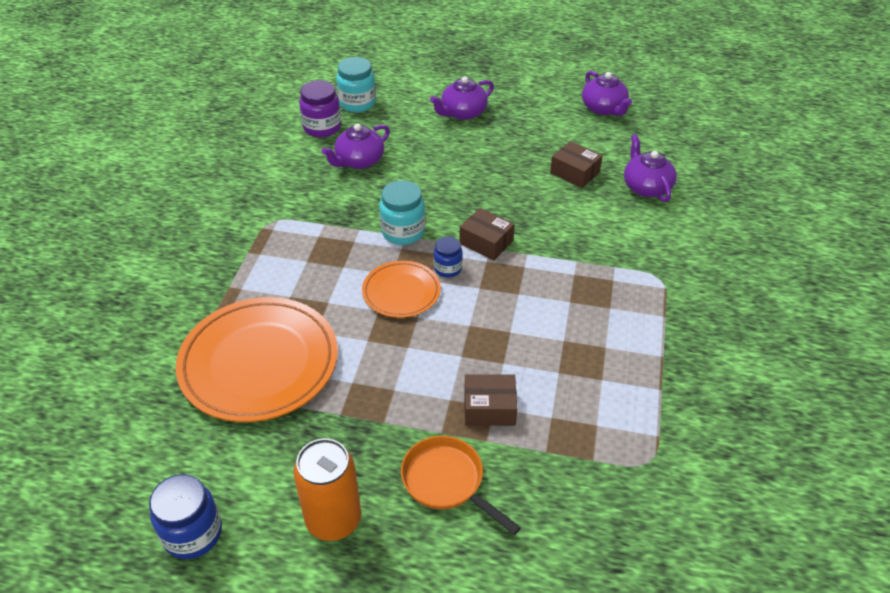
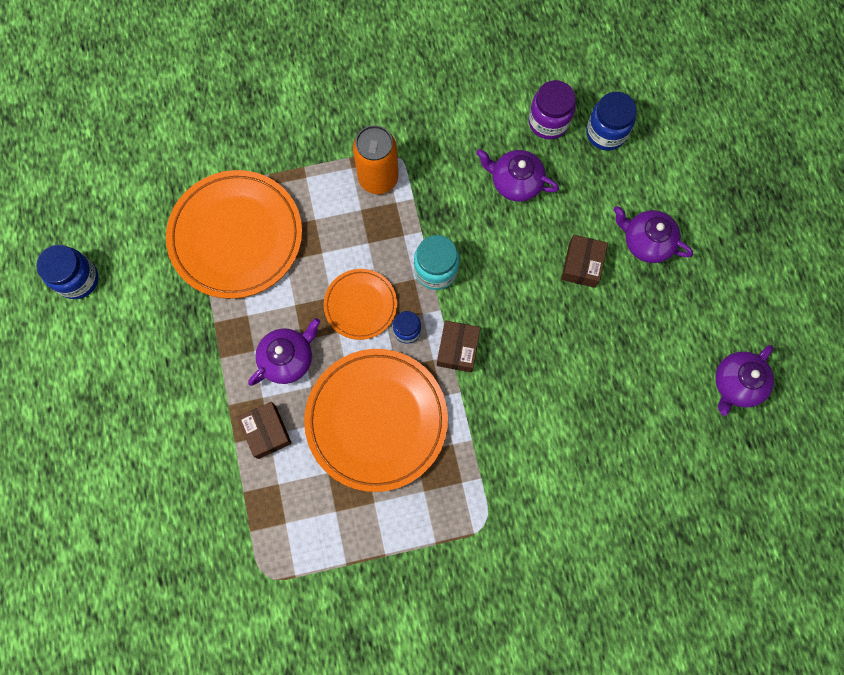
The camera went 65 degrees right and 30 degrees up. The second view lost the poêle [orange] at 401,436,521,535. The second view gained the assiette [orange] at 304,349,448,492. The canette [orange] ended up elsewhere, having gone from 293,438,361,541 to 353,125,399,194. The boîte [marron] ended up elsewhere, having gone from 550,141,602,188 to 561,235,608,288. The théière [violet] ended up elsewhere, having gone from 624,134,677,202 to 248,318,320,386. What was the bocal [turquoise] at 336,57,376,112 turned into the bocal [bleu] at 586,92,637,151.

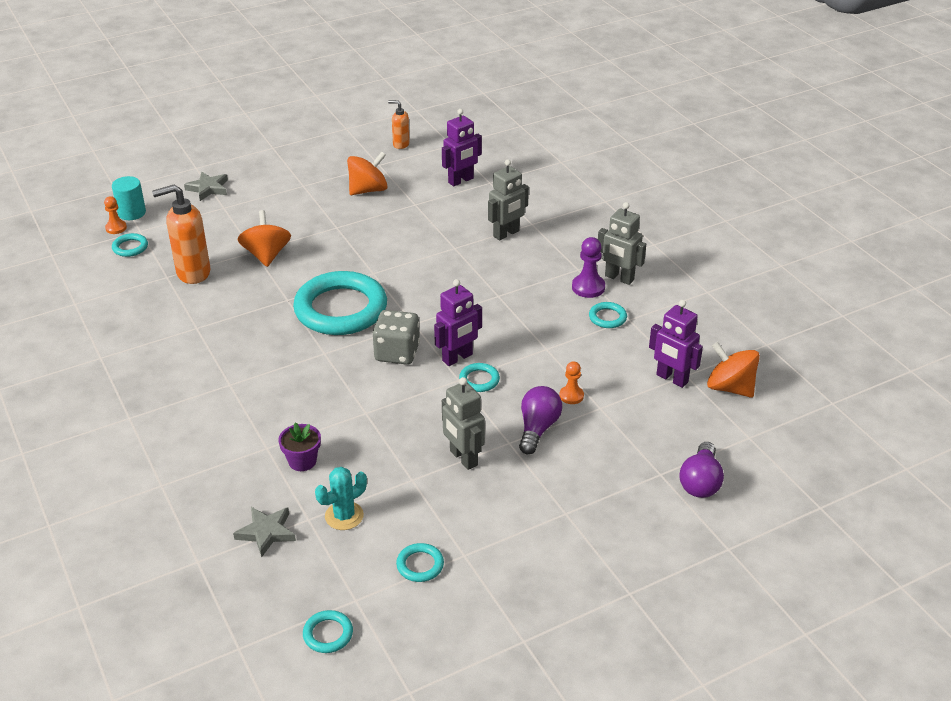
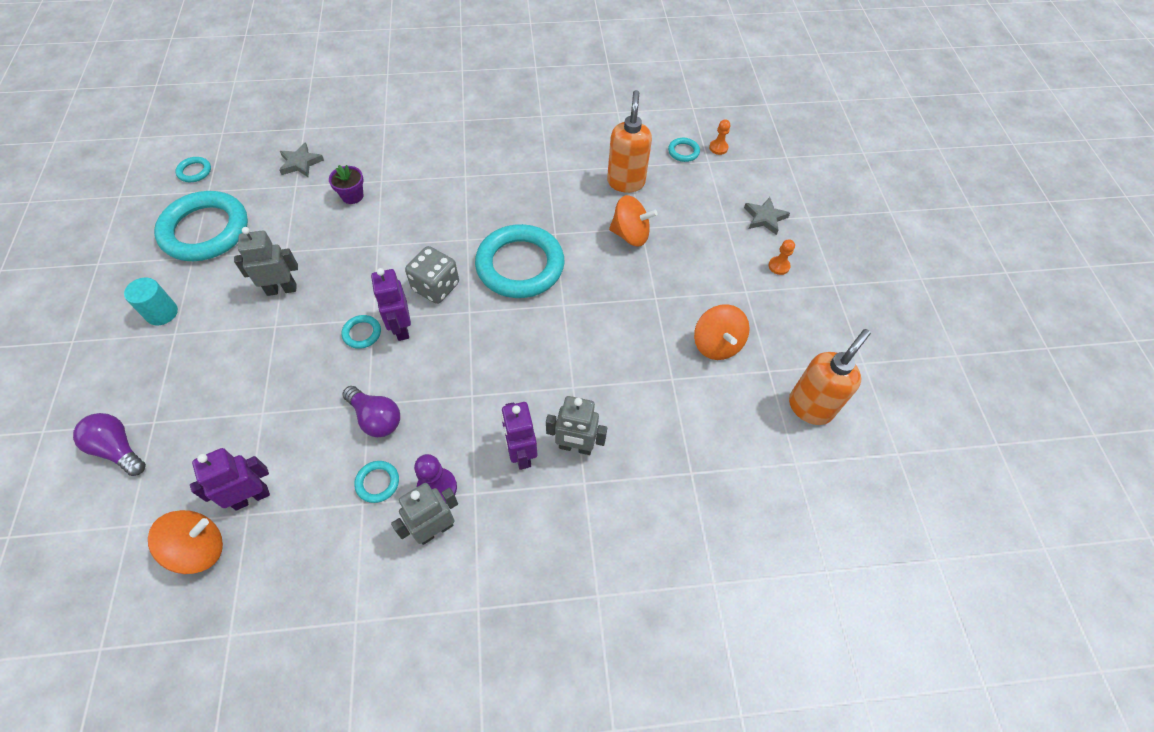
The camera went 110 degrees right and 20 degrees up. The second view lost the cactus [turquoise] at 315,467,367,530. The cylindre [turquoise] ended up elsewhere, having gone from 112,176,146,220 to 124,278,178,325. The robot [violet] ended up elsewhere, having gone from 442,109,482,186 to 501,402,537,470. The ampoule [violet] ended up elsewhere, having gone from 519,386,562,455 to 343,386,400,437. The pion [orange] ended up elsewhere, having gone from 559,361,584,404 to 769,239,795,275. The robot [gris] at 488,160,529,241 ended up facing another way, 60 degrees counterclockwise from before. The size of the distributeur de savon [orange] at 388,100,410,149 changed by a factor of 1.84. The size of the anneau [turquoise] at 396,543,444,582 changed by a factor of 2.46.

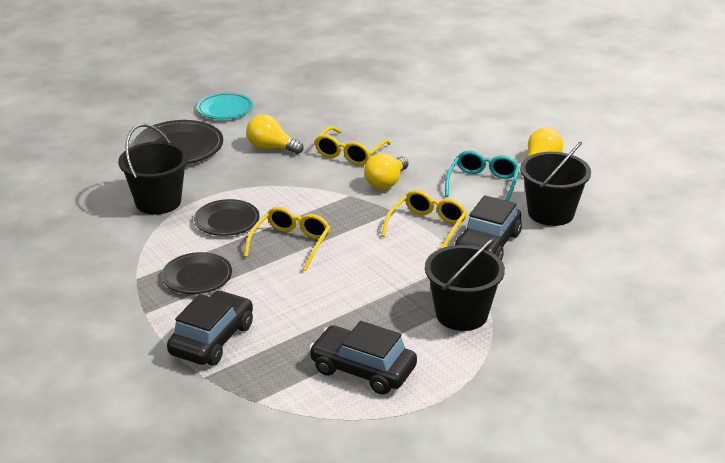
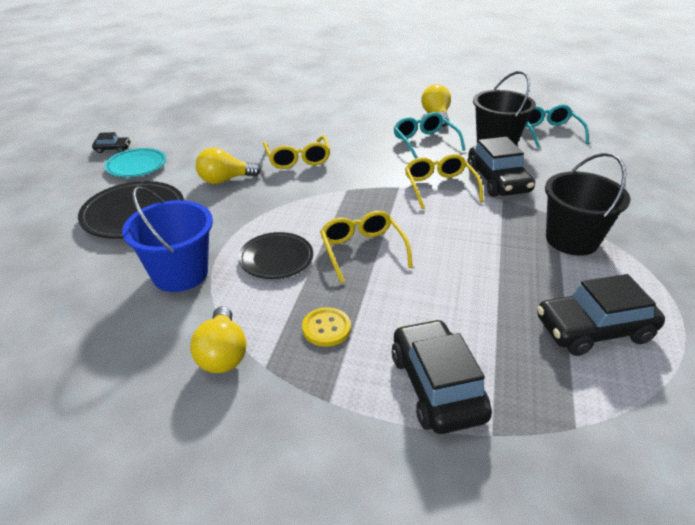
The camera went 40 degrees left and 5 degrees up. The second view gained the voiture [noir] at 92,132,131,153. The second view gained the lunettes [turquoise] at 525,104,589,148. The ampoule [jaune] ended up elsewhere, having gone from 364,153,409,189 to 190,306,246,373. Where the assiette [noir] stood at 162,252,232,294, the bouton [jaune] came to stand at 302,307,351,347. What was the seau [noir] at 118,124,188,215 turned into the seau [bleu] at 122,187,213,292.

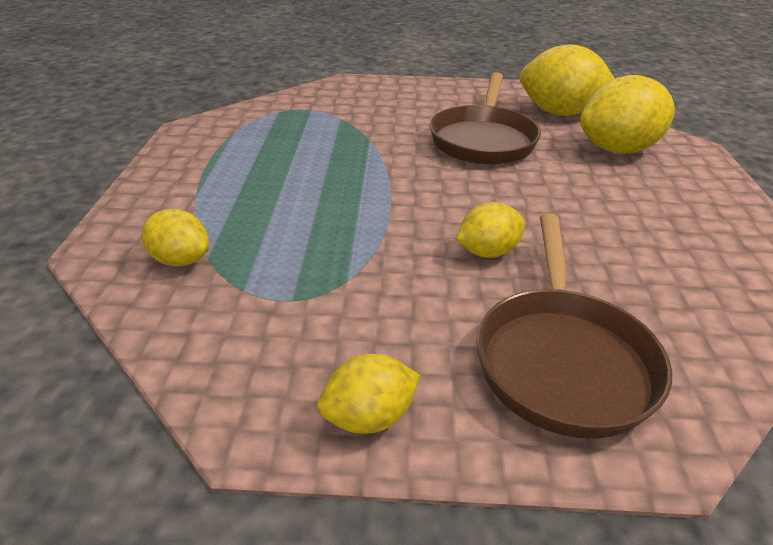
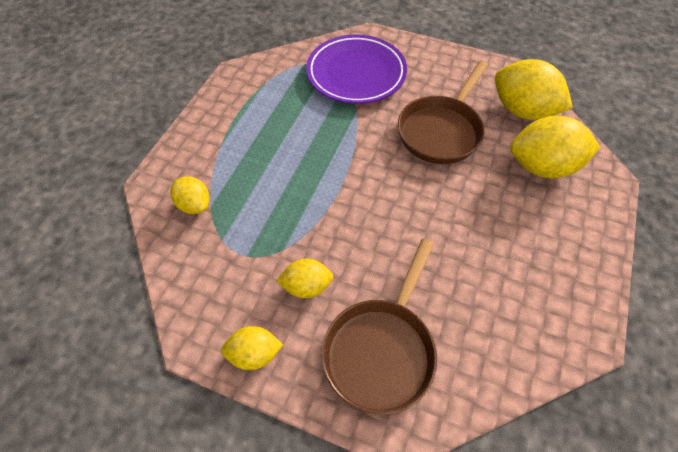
The camera went 20 degrees right and 20 degrees up. The second view gained the assiette [violet] at 306,35,407,104. The citron [jaune] ended up elsewhere, having gone from 456,202,525,258 to 276,259,333,298.

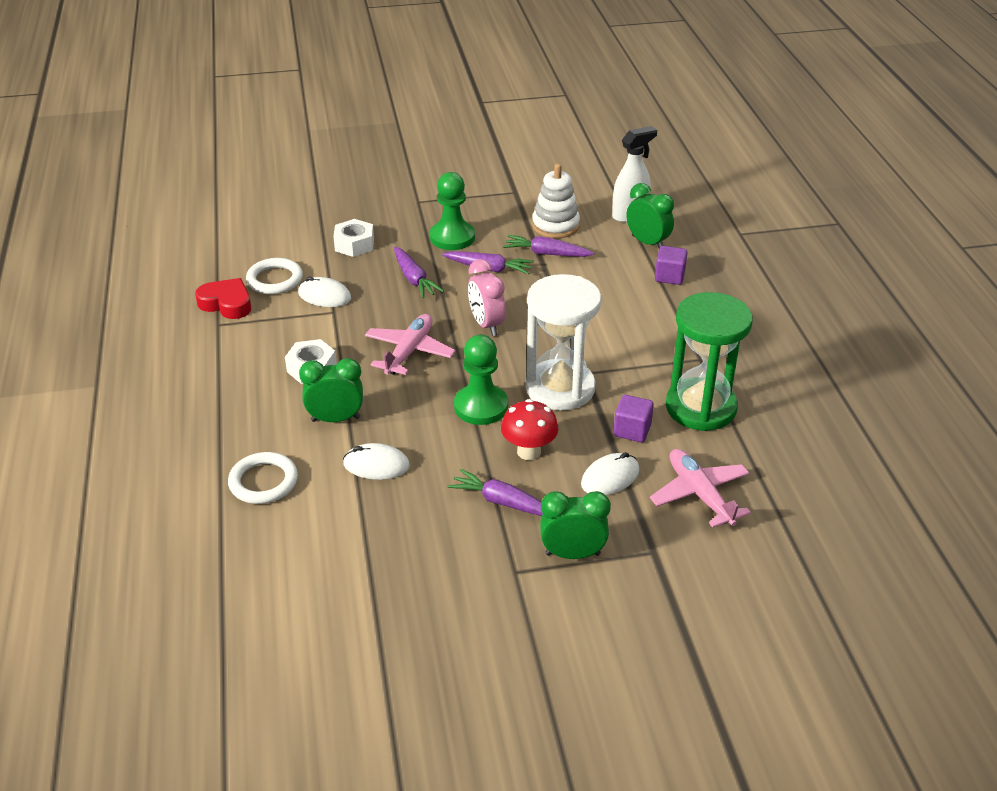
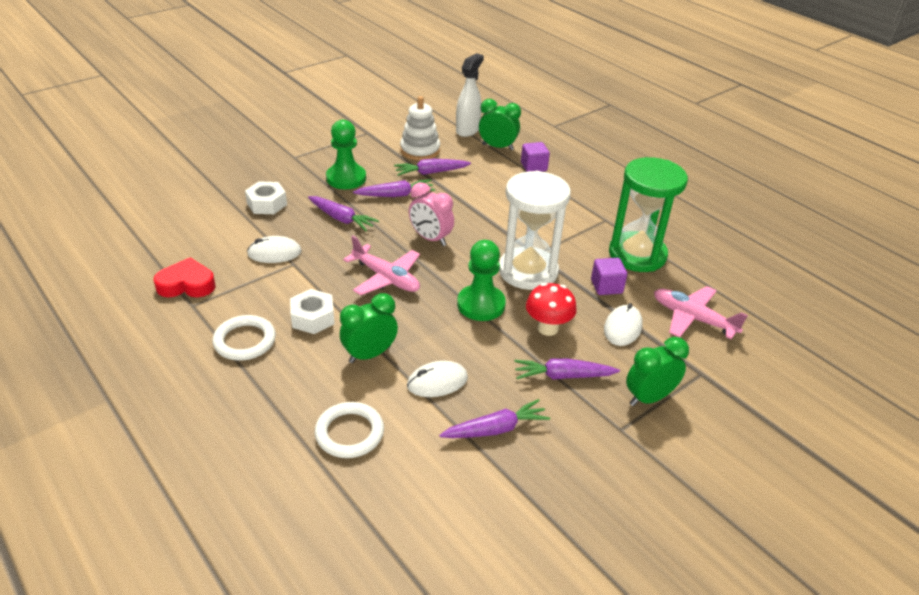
The camera went 30 degrees left and 0 degrees up. The second view gained the carotte [violet] at 439,399,550,438. The anneau [blanc] ended up elsewhere, having gone from 246,258,303,294 to 213,315,276,360. The avion [rose] at 365,314,455,375 ended up facing another way, 135 degrees clockwise from before.

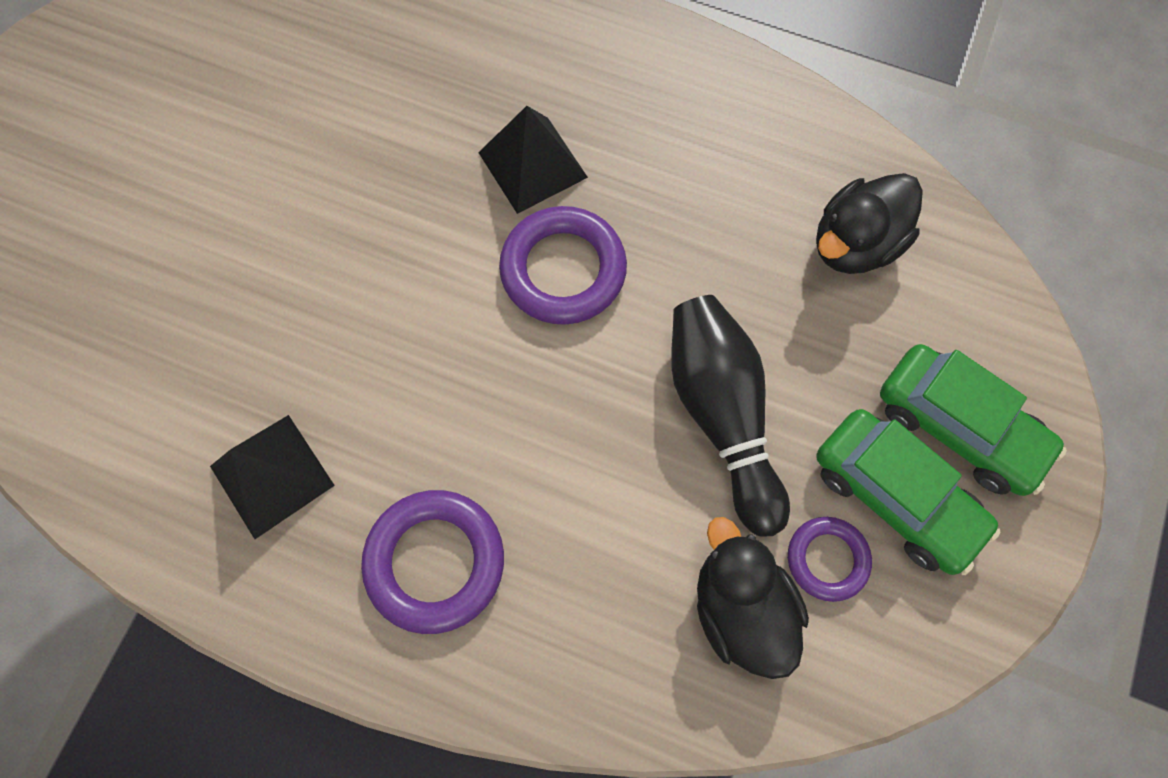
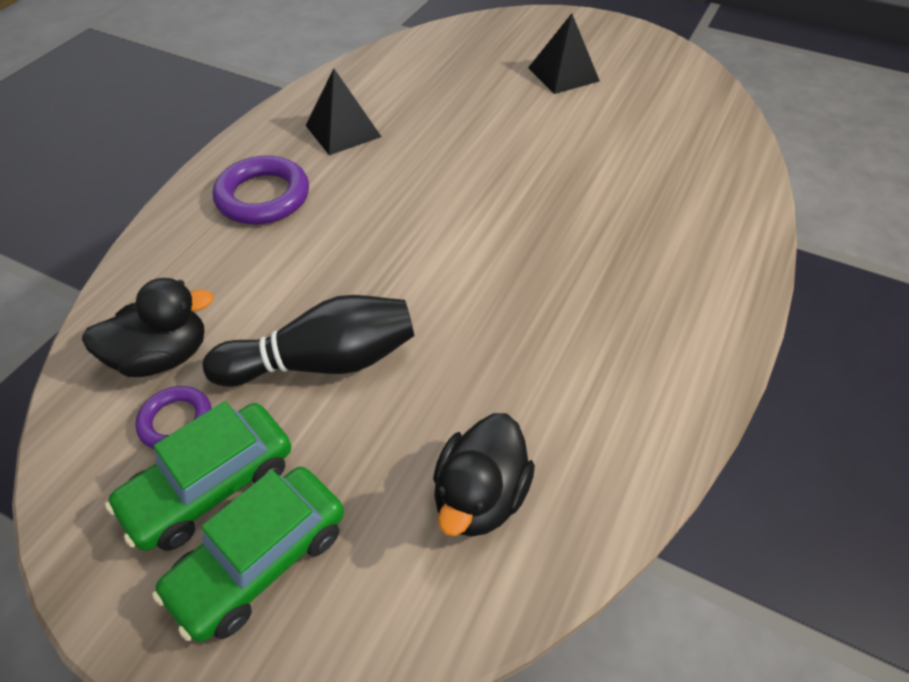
The camera went 95 degrees right and 20 degrees down. The second view lost the anneau [violet] at 499,206,627,325. The pyramide [noir] ended up elsewhere, having gone from 478,106,588,214 to 528,13,600,94. The canard [noir] at 816,173,923,274 ended up facing another way, 120 degrees counterclockwise from before.

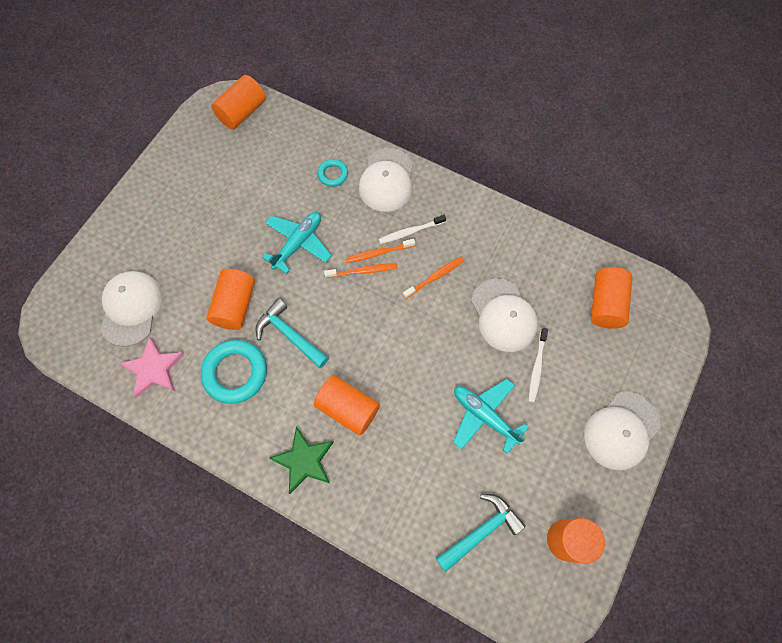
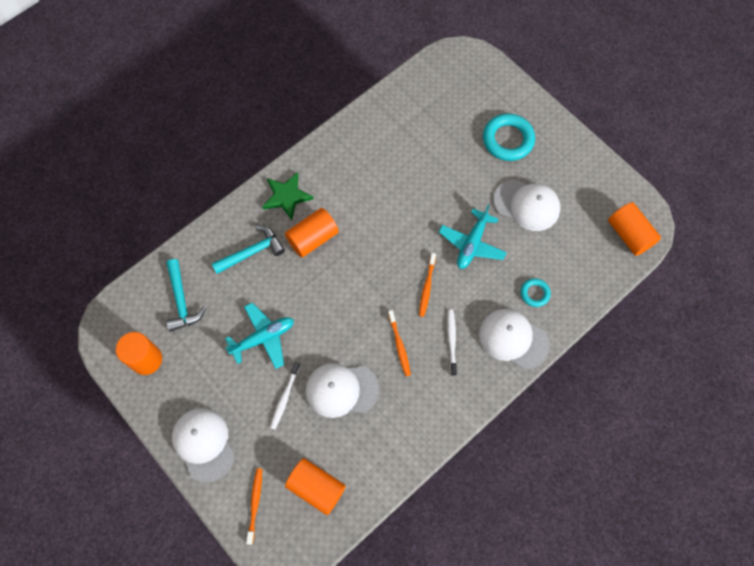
The camera went 110 degrees right and 0 degrees up. The second view lost the étoile [rose] at 119,337,184,398. The second view lost the cylindre [orange] at 206,269,255,330. The casquette [blanc] ended up elsewhere, having gone from 100,271,163,347 to 494,179,561,231. The anneau [turquoise] ended up elsewhere, having gone from 201,340,267,404 to 483,113,535,161. The marteau [turquoise] ended up elsewhere, having gone from 256,298,329,368 to 212,225,285,274. The brosse à dents [orange] ended up elsewhere, having gone from 345,239,415,263 to 246,468,262,545. The avion [turquoise] at 262,212,332,274 ended up facing another way, 60 degrees clockwise from before. The brosse à dents [blanc] at 529,328,548,403 ended up facing another way, 105 degrees counterclockwise from before.

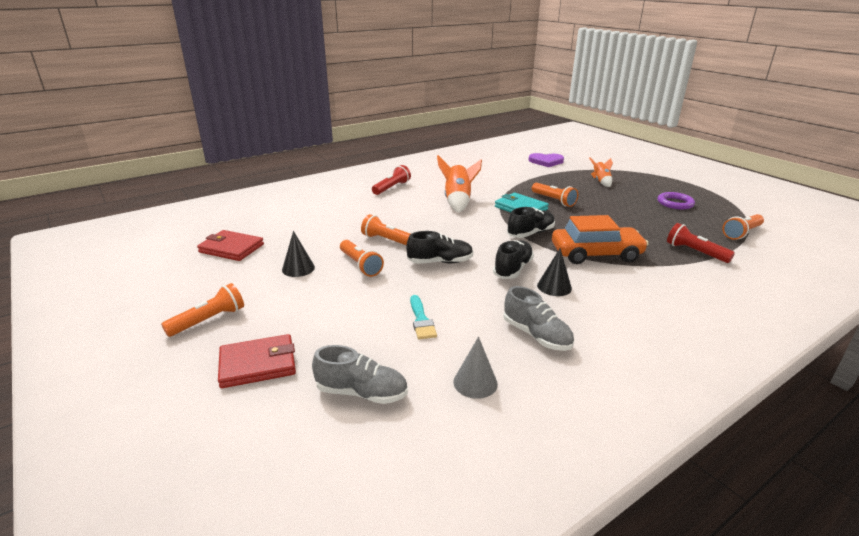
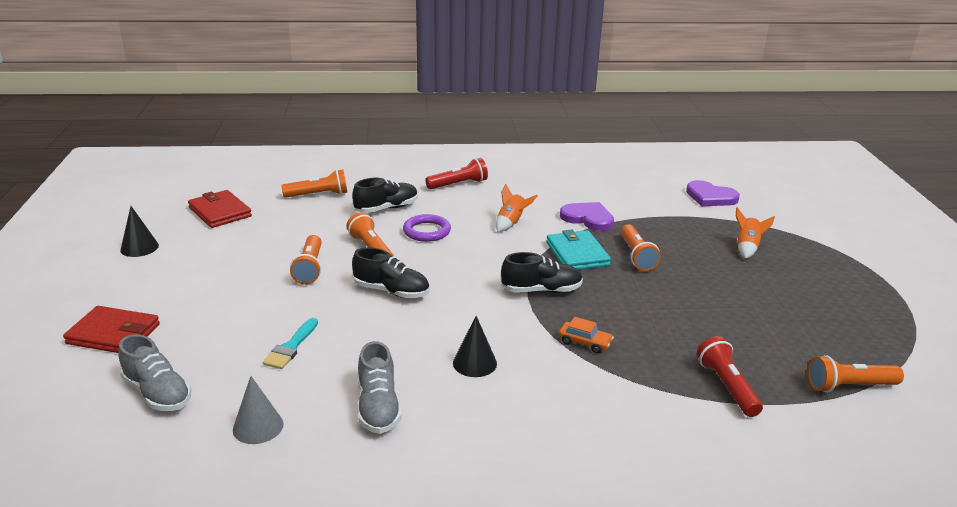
The camera went 30 degrees right and 0 degrees up. The second view gained the cœur [violet] at 560,202,614,231. The lampe de poche [orange] ended up elsewhere, having gone from 161,283,244,337 to 281,169,347,198. The cône [noir] ended up elsewhere, having gone from 282,231,315,277 to 120,206,159,257. The chaussure [noir] ended up elsewhere, having gone from 493,240,534,279 to 352,178,418,213. The anneau [violet] ended up elsewhere, having gone from 658,192,695,209 to 403,214,451,242. The size of the fusée [orange] at 437,155,482,212 changed by a factor of 0.60. The size of the voiture [orange] at 552,215,648,264 changed by a factor of 0.43.

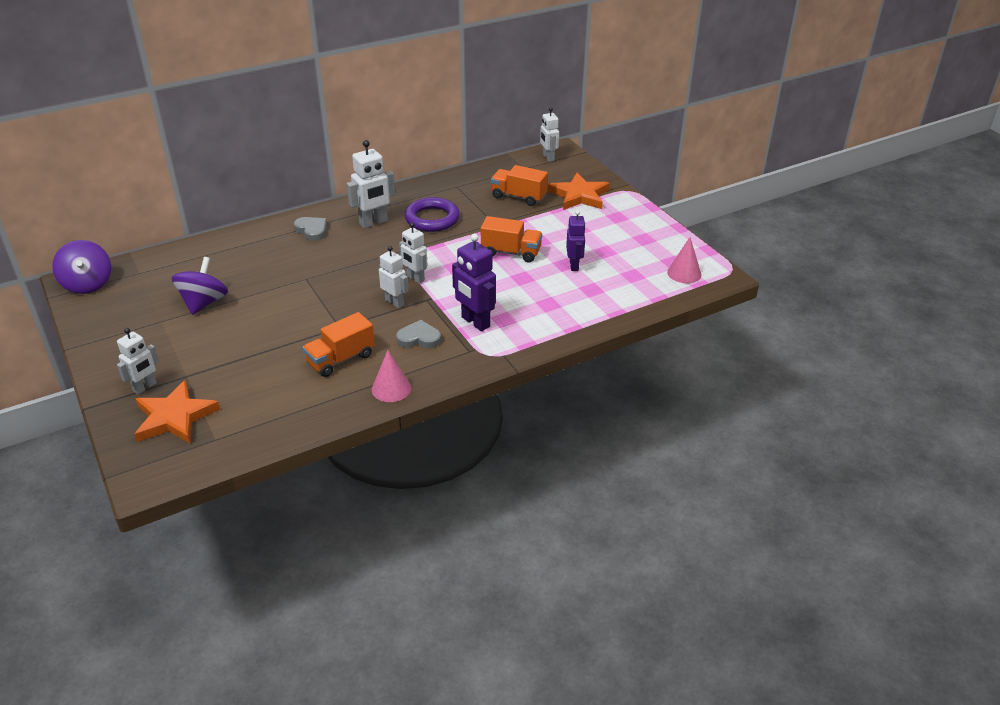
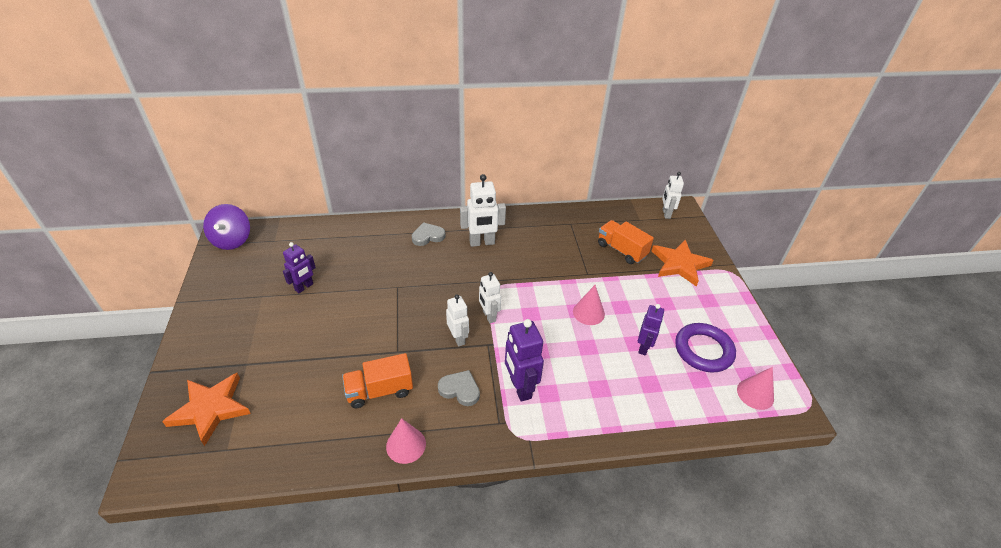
The camera went 20 degrees right and 5 degrees up. The second view lost the robot [blanc] at 117,328,159,395. The anneau [violet] ended up elsewhere, having gone from 405,197,460,232 to 675,323,736,372. Where the toupie [violet] stood at 172,257,228,315, the robot [violet] came to stand at 283,242,316,293. Where the camion [orange] stood at 481,216,542,262, the cône [rose] came to stand at 573,285,605,325. The cœur [gris] at 294,217,327,241 ended up facing another way, 90 degrees counterclockwise from before.

